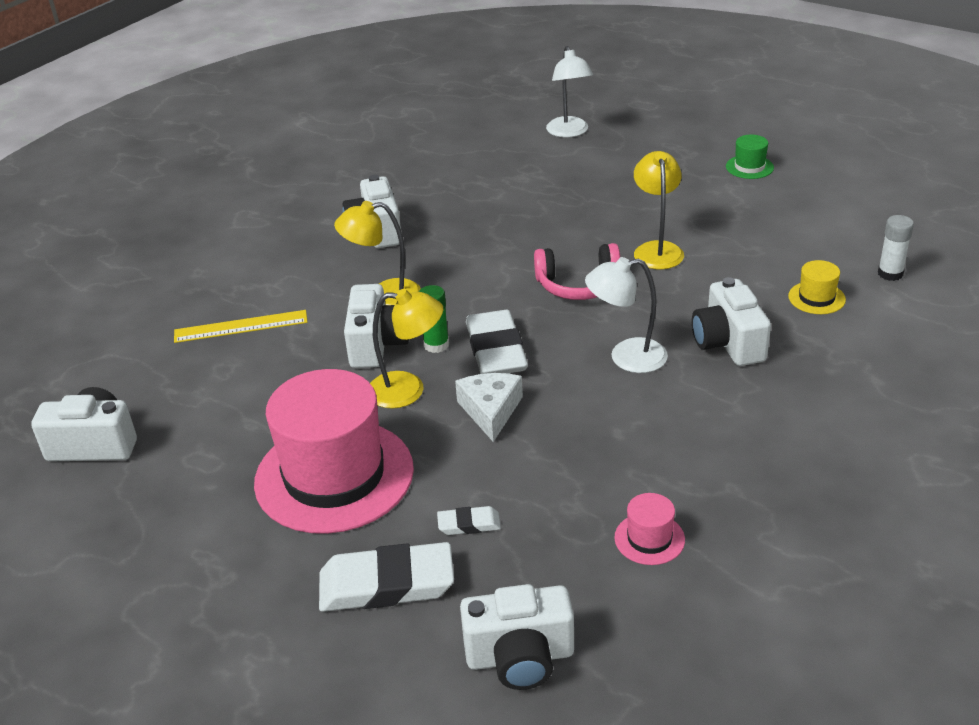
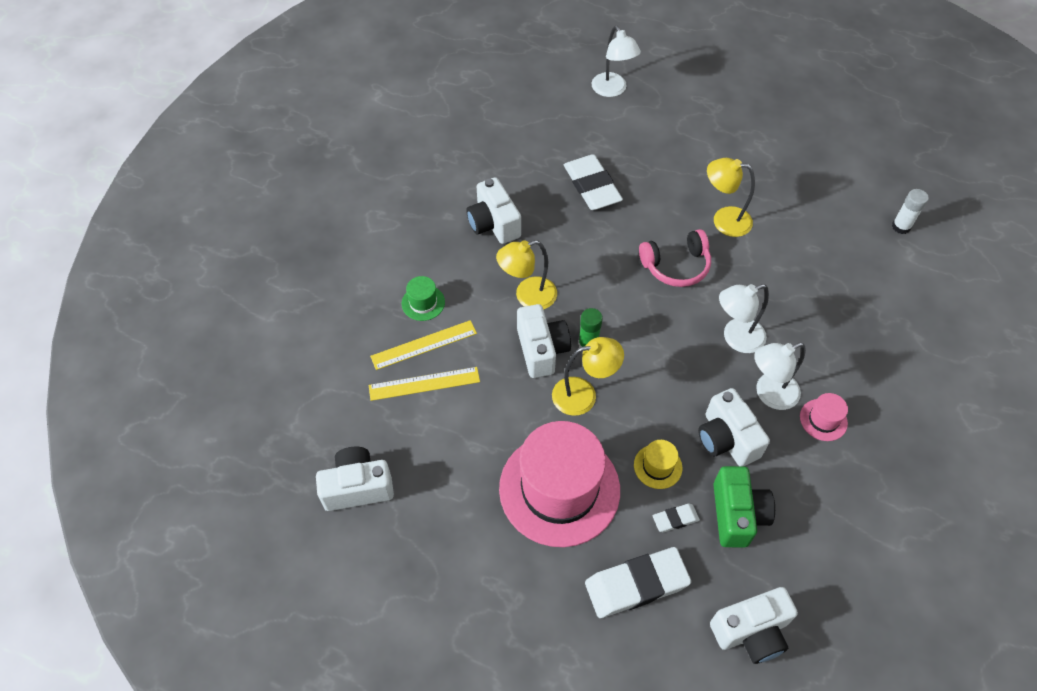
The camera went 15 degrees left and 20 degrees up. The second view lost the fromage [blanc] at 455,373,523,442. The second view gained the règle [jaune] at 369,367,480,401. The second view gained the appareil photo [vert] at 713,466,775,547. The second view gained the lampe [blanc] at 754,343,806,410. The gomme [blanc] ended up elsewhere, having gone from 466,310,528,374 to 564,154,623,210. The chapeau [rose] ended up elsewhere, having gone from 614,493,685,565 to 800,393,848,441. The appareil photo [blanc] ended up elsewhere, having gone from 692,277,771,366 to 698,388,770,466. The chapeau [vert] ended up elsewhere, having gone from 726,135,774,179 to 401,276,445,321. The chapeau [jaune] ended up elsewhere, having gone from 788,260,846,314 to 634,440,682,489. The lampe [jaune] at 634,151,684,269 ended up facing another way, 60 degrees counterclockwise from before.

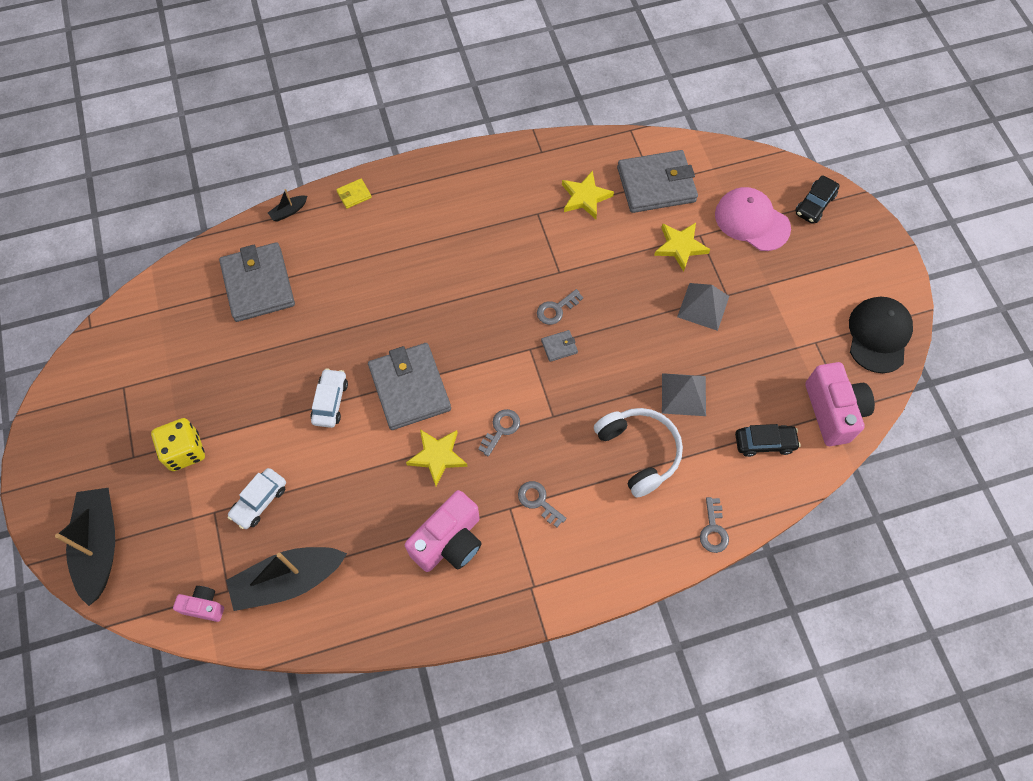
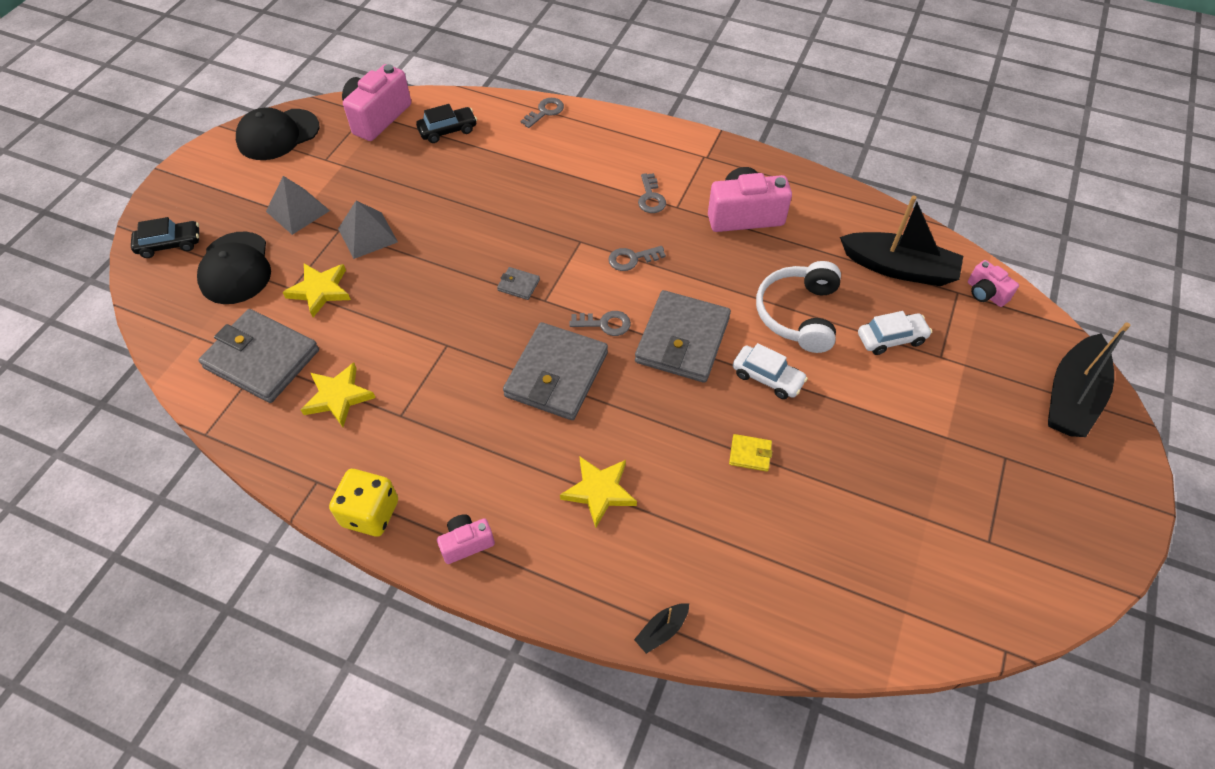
The camera went 140 degrees left and 10 degrees down. The second view gained the appareil photo [rose] at 437,514,495,564. The dé [jaune] ended up elsewhere, having gone from 151,418,205,471 to 329,469,398,537. The portefeuille [gris] ended up elsewhere, having gone from 219,242,295,322 to 503,322,608,420. The portefeuille [jaune] ended up elsewhere, having gone from 336,179,372,209 to 729,434,772,472. The étoile [jaune] ended up elsewhere, having gone from 406,429,468,486 to 560,457,637,528. The clé [gris] ended up elsewhere, having gone from 537,289,583,325 to 569,311,631,336. The casque audio [blanc] ended up elsewhere, having gone from 594,408,683,498 to 756,261,841,353. The pyramide [gris] ended up elsewhere, having gone from 662,373,706,416 to 266,176,330,235. What was the casquette [rose] at 715,187,791,251 turned into the casquette [noir] at 197,232,271,304. The bateau [noir] at 268,189,307,222 ended up facing another way, 135 degrees clockwise from before. The voiture [blanc] at 311,368,348,428 ended up facing another way, 105 degrees counterclockwise from before. The voiture [noir] at 735,424,800,457 ended up facing another way, 120 degrees clockwise from before.

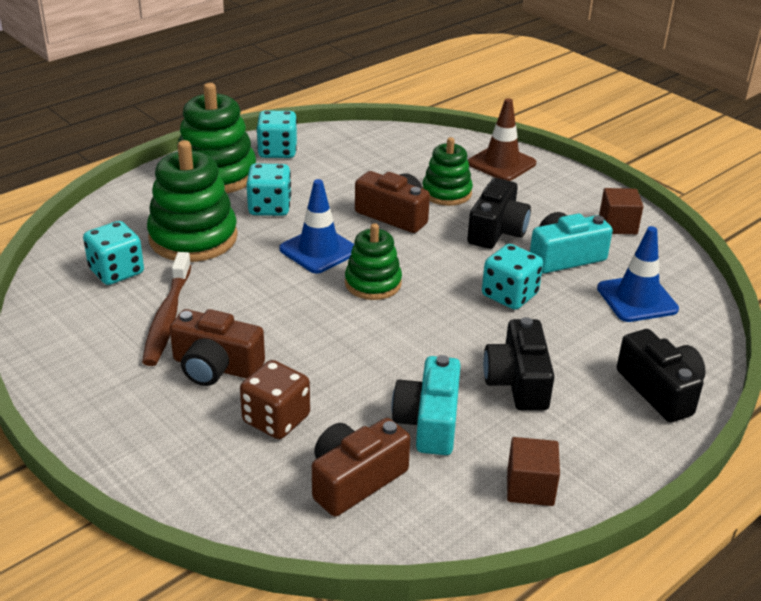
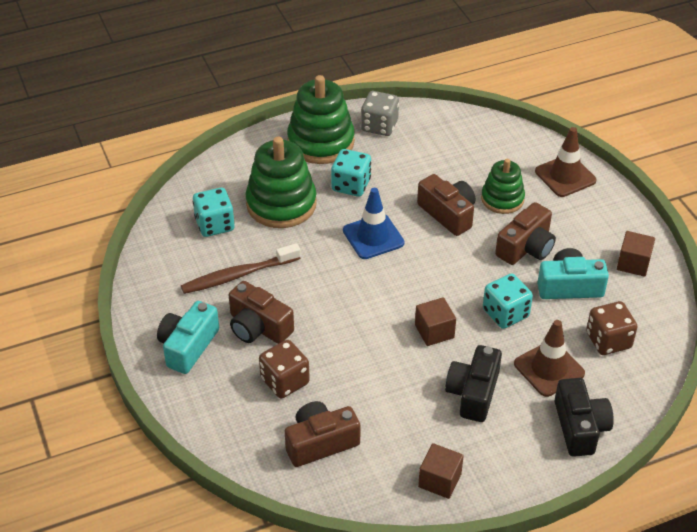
The camera went 20 degrees right and 10 degrees up. The second view lost the jouet à empiler [vert] at 345,223,402,300. The second view gained the cube [marron] at 415,297,456,346. The second view gained the cône de chantier [marron] at 514,320,585,397. The appareil photo [turquoise] ended up elsewhere, having gone from 392,355,461,455 to 157,301,219,374. Where the cône de chantier [bleu] stood at 597,226,679,322, the dé [marron] came to stand at 586,301,638,355. What was the dé [turquoise] at 256,110,297,158 turned into the dé [gris] at 361,91,399,136. What was the appareil photo [noir] at 467,178,531,249 turned into the appareil photo [marron] at 495,202,556,265. The brosse à dents [marron] at 142,252,191,366 ended up facing another way, 45 degrees clockwise from before.

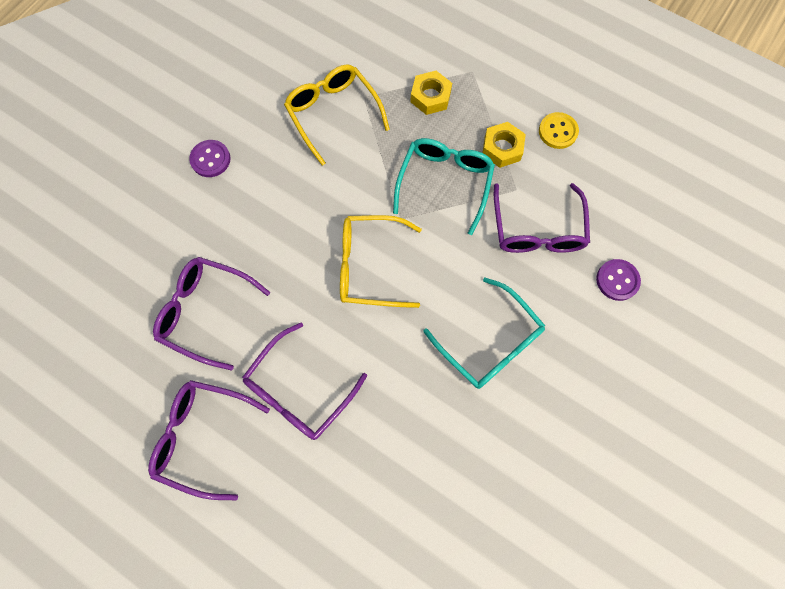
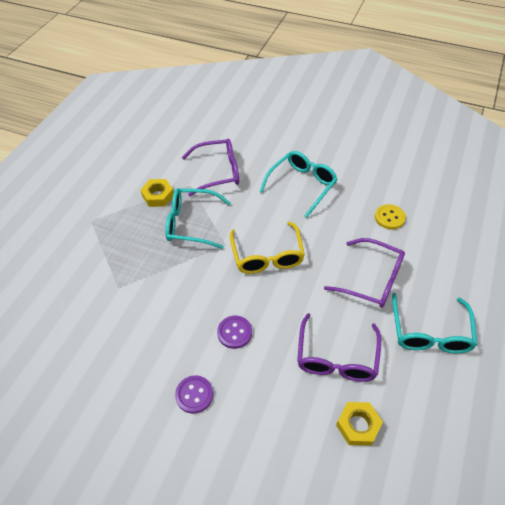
The camera went 100 degrees left and 20 degrees down. The second view lost the lunettes [jaune] at 284,64,390,166. The écrou [jaune] ended up elsewhere, having gone from 410,71,452,115 to 336,402,383,446. The bouton [jaune] ended up elsewhere, having gone from 539,112,579,149 to 375,204,406,229. The bouton [violet] ended up elsewhere, having gone from 596,259,641,301 to 217,316,252,349. What was the lunettes [violet] at 148,380,270,500 turned into the lunettes [turquoise] at 392,293,477,354.

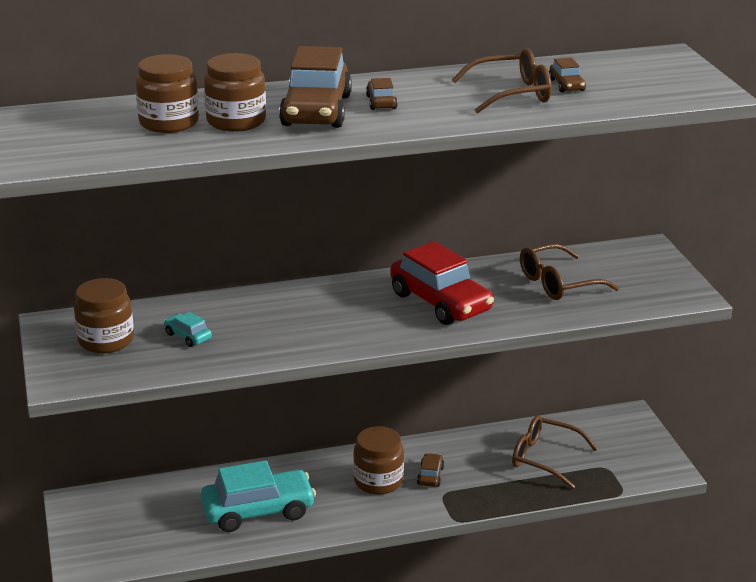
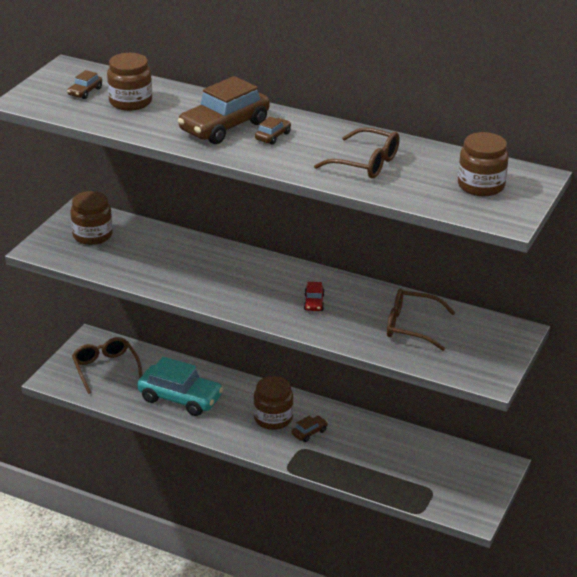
The camera went 40 degrees right and 5 degrees up. The second view lost the voiture [turquoise] at 164,312,212,347. The bocal [marron] ended up elsewhere, having gone from 204,53,266,132 to 458,132,509,196. The lunettes [marron] ended up elsewhere, having gone from 512,415,598,489 to 72,337,142,394. The voiture [marron] ended up elsewhere, having gone from 549,58,586,92 to 67,70,102,99. The size of the voiture [rouge] at 390,241,494,325 changed by a factor of 0.44.

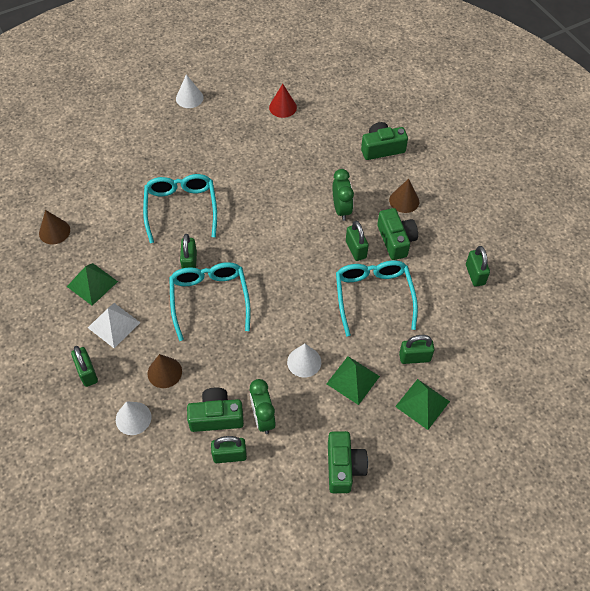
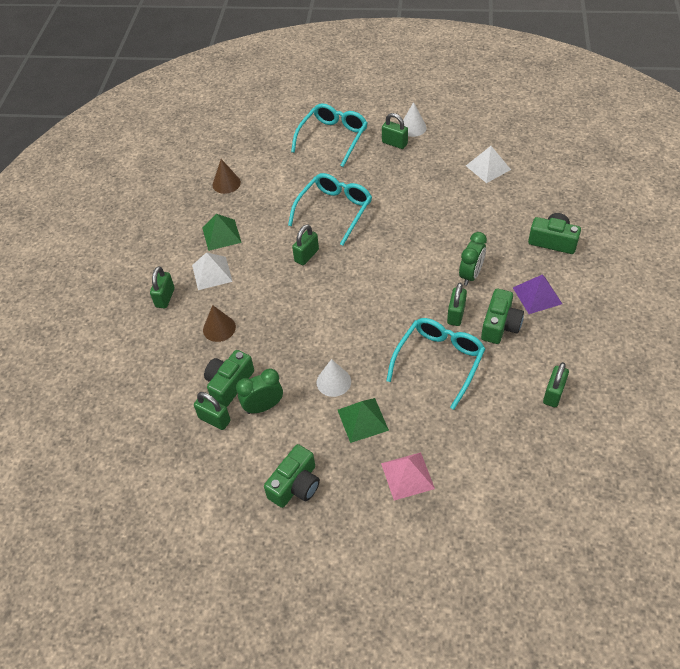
The camera went 40 degrees right and 5 degrees down. The second view lost the cône [blanc] at 116,401,151,435. The lunettes [turquoise] ended up elsewhere, having gone from 169,262,251,341 to 291,103,367,167. The cadenas [vert] ended up elsewhere, having gone from 399,335,435,364 to 382,113,408,149. Where the cône [rouge] stood at 269,84,297,118, the pyramide [blanc] came to stand at 466,146,511,183. Where the cône [marron] stood at 389,179,419,213, the pyramide [violet] came to stand at 513,275,562,314. What was the pyramide [vert] at 395,379,450,430 turned into the pyramide [rose] at 381,452,435,500. The appareil photo [vert] at 187,388,244,432 ended up facing another way, 90 degrees counterclockwise from before. The réveil [vert] at 250,379,276,434 ended up facing another way, 45 degrees clockwise from before.

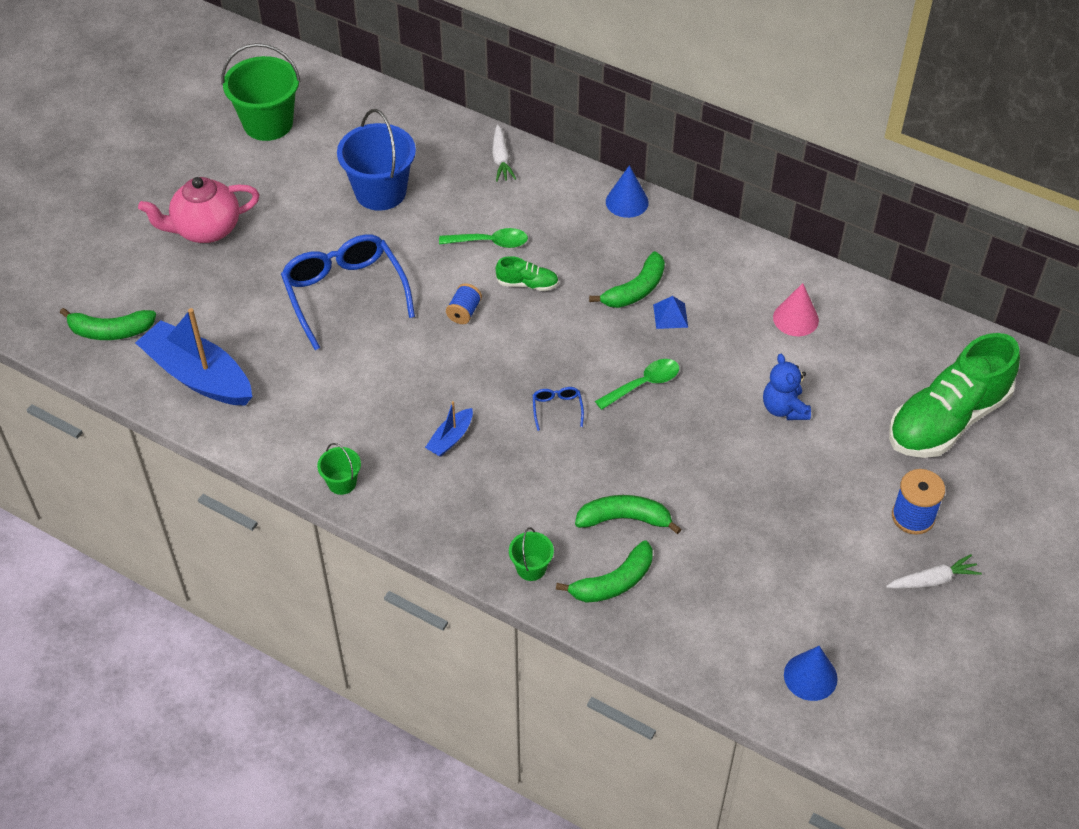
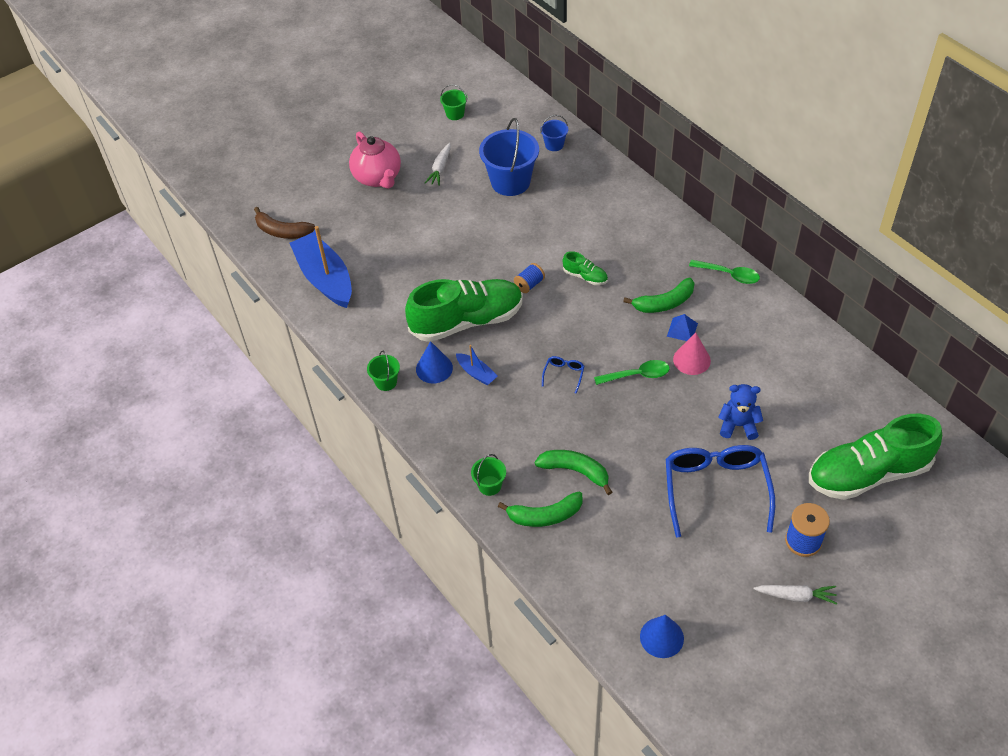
The camera went 25 degrees right and 0 degrees up. The second view gained the chaussure [vert] at 405,279,523,342. The second view gained the seau [bleu] at 540,115,568,151. The lunettes [bleu] ended up elsewhere, having gone from 281,234,415,350 to 666,445,775,538. The cuillère [vert] ended up elsewhere, having gone from 439,228,528,248 to 689,260,760,284. The carotte [blanc] ended up elsewhere, having gone from 492,124,516,182 to 425,143,451,186. The cône [bleu] ended up elsewhere, having gone from 606,165,649,218 to 416,341,453,383. The cône [rose] ended up elsewhere, having gone from 773,283,819,336 to 673,333,711,375. What was the banane [vert] at 60,308,156,340 turned into the banane [marron] at 254,207,315,239. The théière [rose] at 138,177,259,243 ended up facing another way, 120 degrees counterclockwise from before. The bateau [bleu] at 425,401,473,457 ended up facing another way, 105 degrees counterclockwise from before. The ours en peluche [bleu] at 763,354,811,420 ended up facing another way, 90 degrees clockwise from before. The size of the seau [vert] at 222,43,301,141 changed by a factor of 0.49.

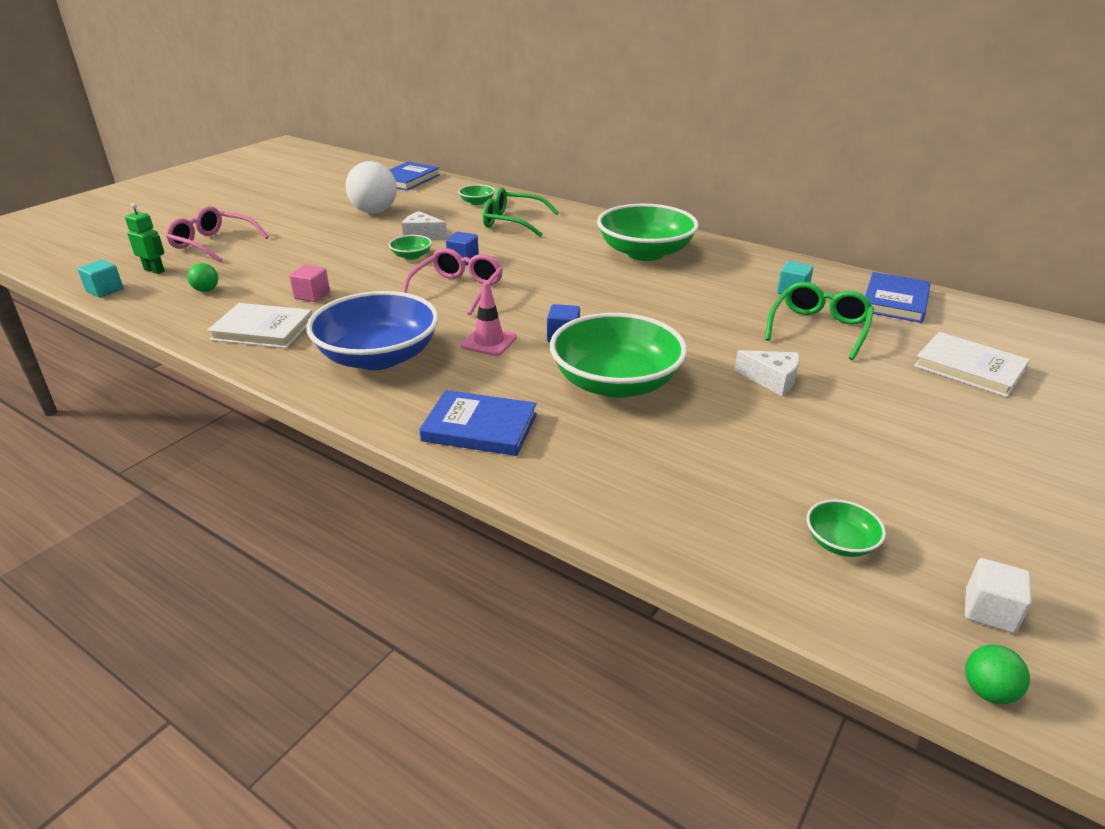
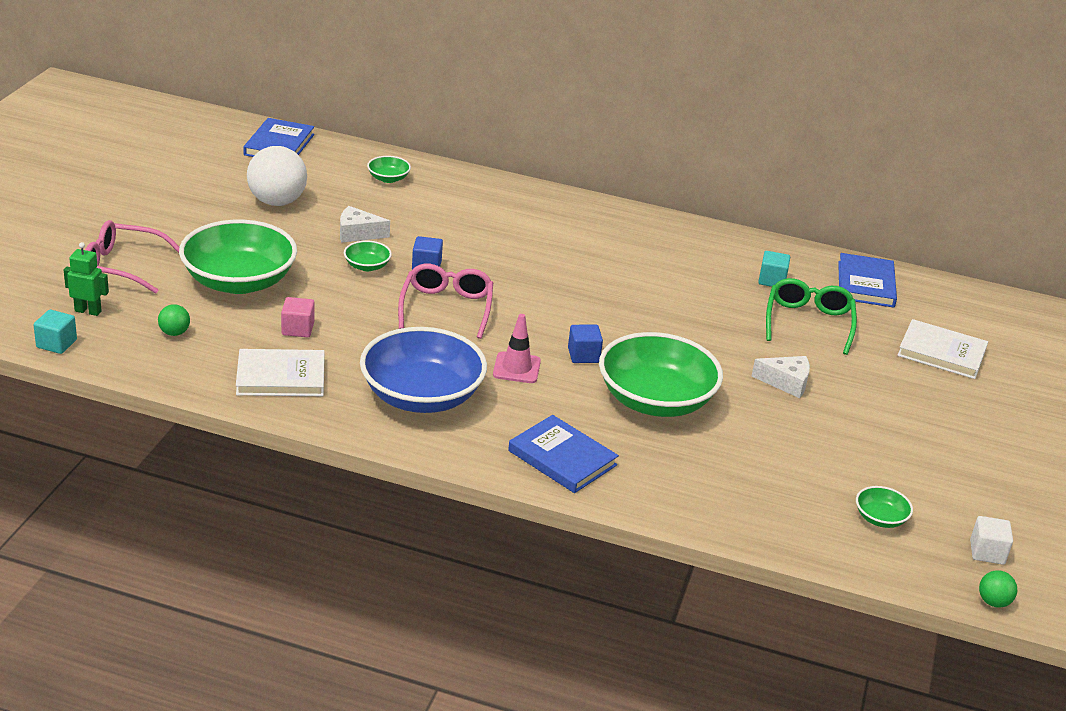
The camera went 20 degrees left and 0 degrees up. The second view lost the lunettes [vert] at 483,187,559,237. The bol [vert] ended up elsewhere, having gone from 597,204,699,261 to 179,220,297,294. The livre [bleu] at 419,390,537,456 ended up facing another way, 45 degrees clockwise from before.

